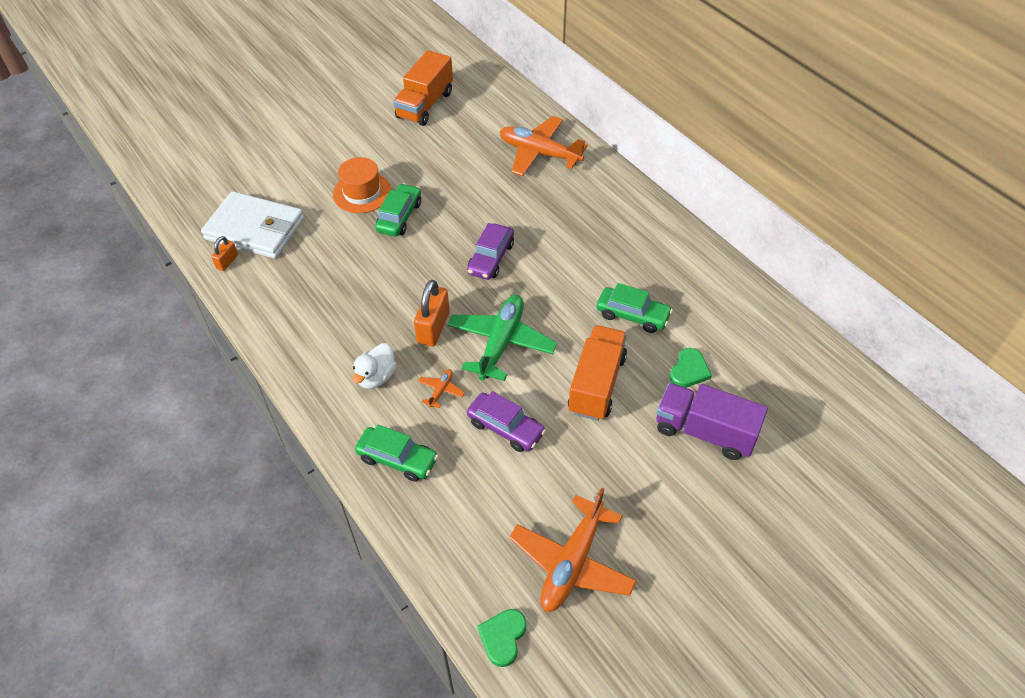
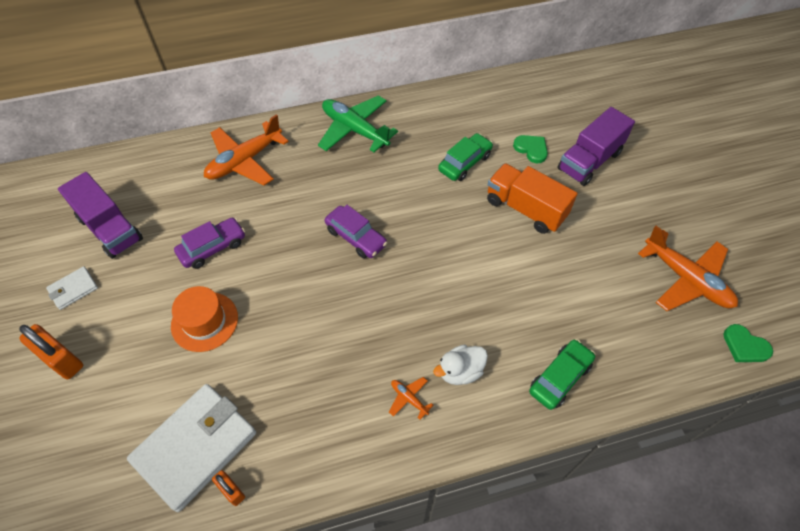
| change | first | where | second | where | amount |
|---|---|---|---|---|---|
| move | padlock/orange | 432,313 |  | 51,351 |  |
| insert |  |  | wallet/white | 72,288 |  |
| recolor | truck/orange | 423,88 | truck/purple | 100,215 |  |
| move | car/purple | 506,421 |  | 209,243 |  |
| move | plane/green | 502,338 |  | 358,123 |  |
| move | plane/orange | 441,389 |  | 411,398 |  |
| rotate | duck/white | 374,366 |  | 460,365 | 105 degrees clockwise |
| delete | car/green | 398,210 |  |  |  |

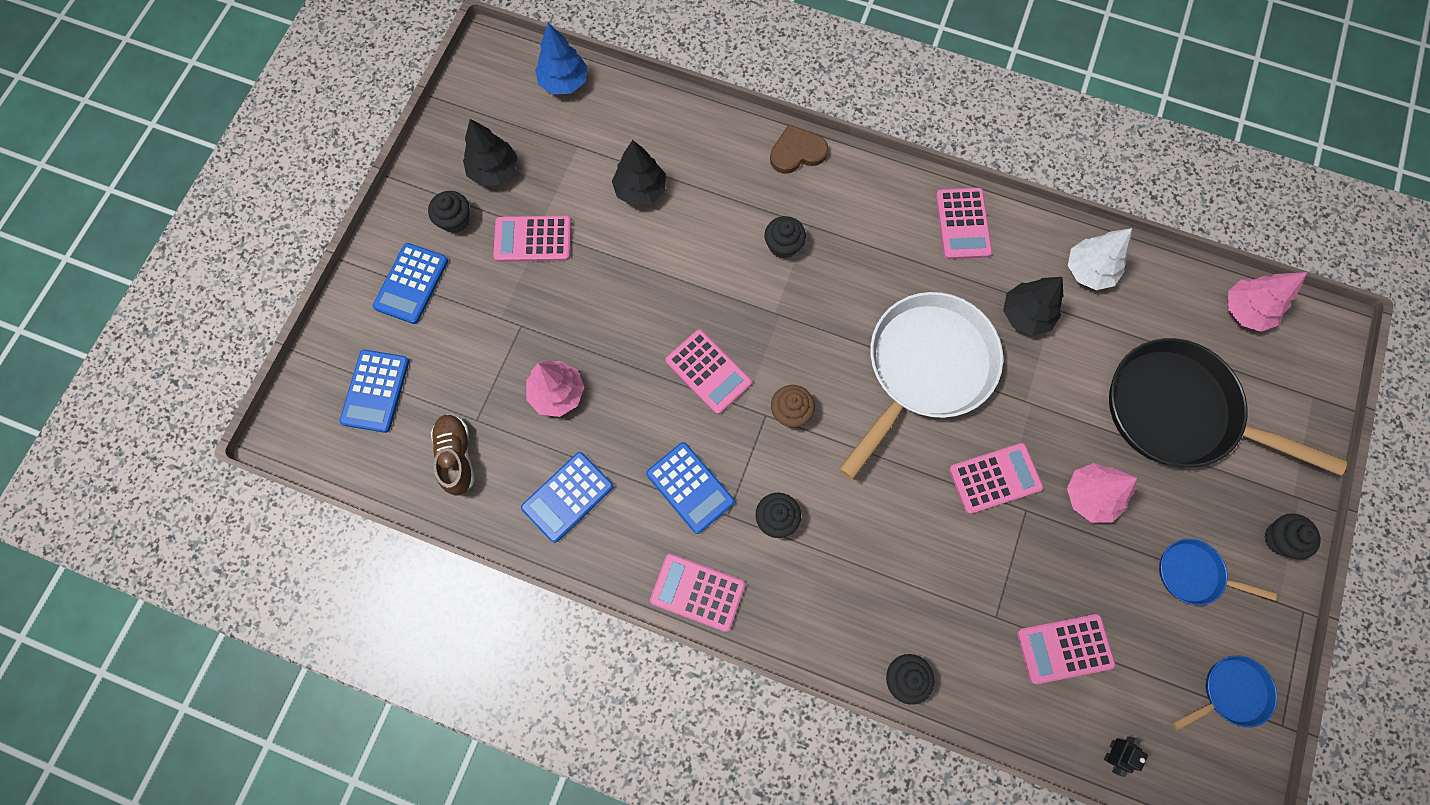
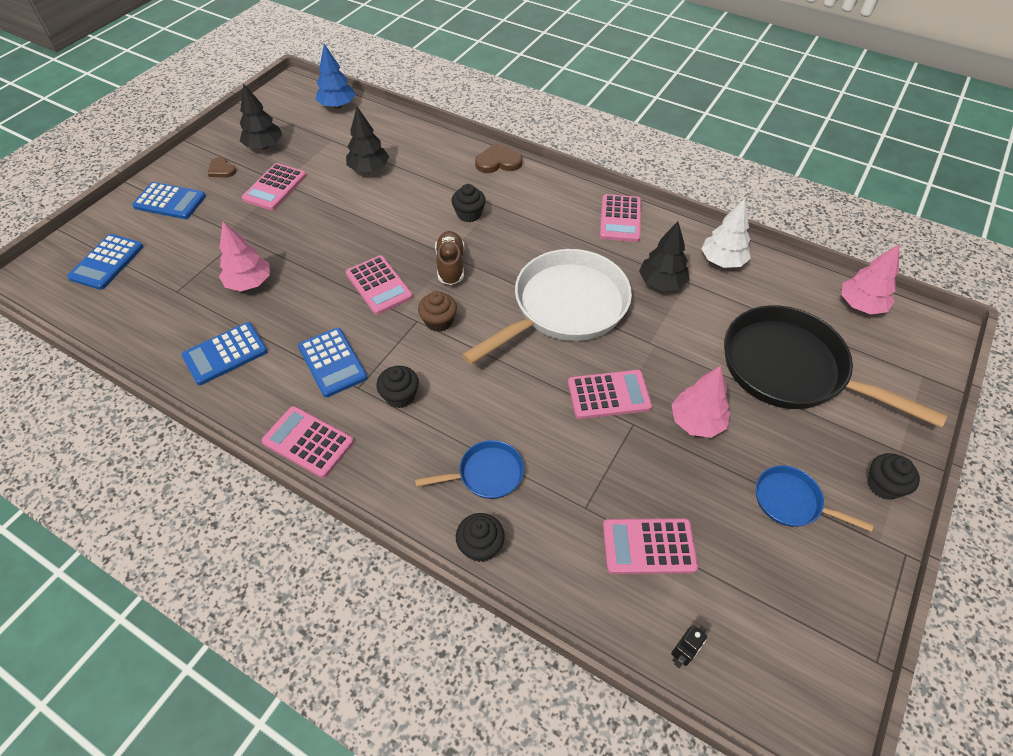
| change | first | where | second | where | amount |
|---|---|---|---|---|---|
| rotate | calculator/blue | 410,283 |  | 169,200 | 105 degrees counterclockwise |
| replace | cupcake/black | 449,212 | heart/brown | 222,167 |  |
| rotate | calculator/pink | 532,239 |  | 274,186 | 75 degrees counterclockwise |
| move | pan/blue | 1225,693 |  | 469,469 |  |
| move | shoe/brown | 453,455 |  | 449,258 |  |

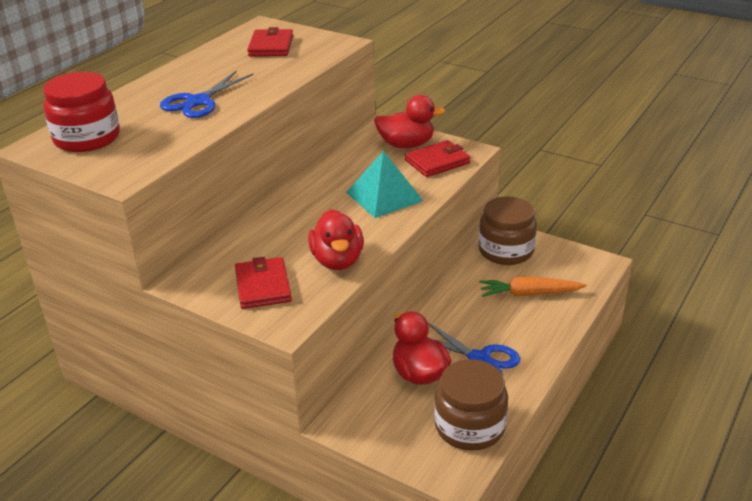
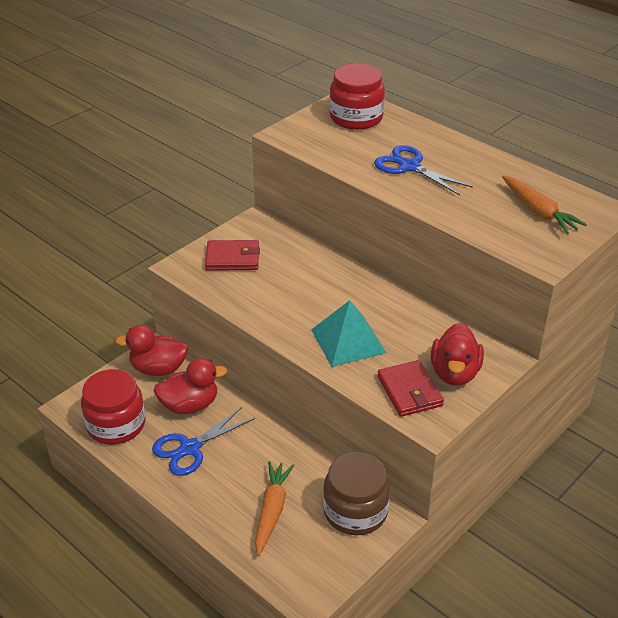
| change | first | where | second | where | amount |
|---|---|---|---|---|---|
| recolor | jar/brown | 471,405 | jar/red | 113,407 |  |
| move | duck/red | 336,239 |  | 152,350 |  |
| replace | wallet/red | 270,42 | carrot/orange | 544,205 |  |

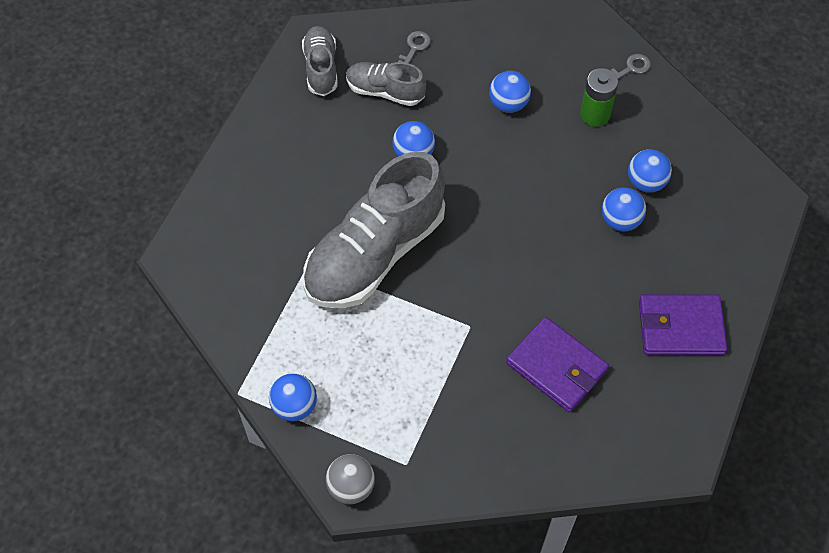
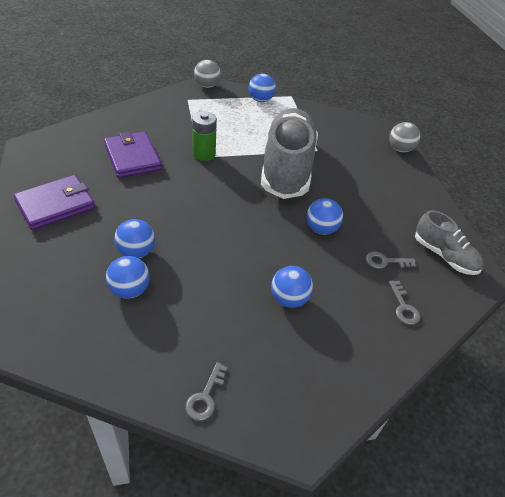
| change | first | where | second | where | amount |
|---|---|---|---|---|---|
| rotate | wallet/purple | 557,364 |  | 133,155 | 60 degrees clockwise |
| move | battery/green | 599,97 |  | 204,136 |  |
| replace | shoe/grey | 386,84 | key/grey | 391,260 |  |
| insert |  |  | ball/grey | 404,137 |  |

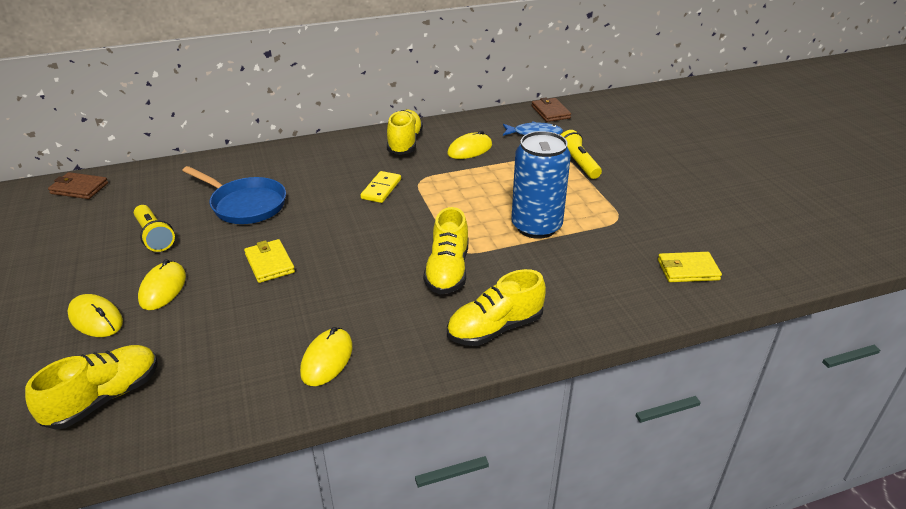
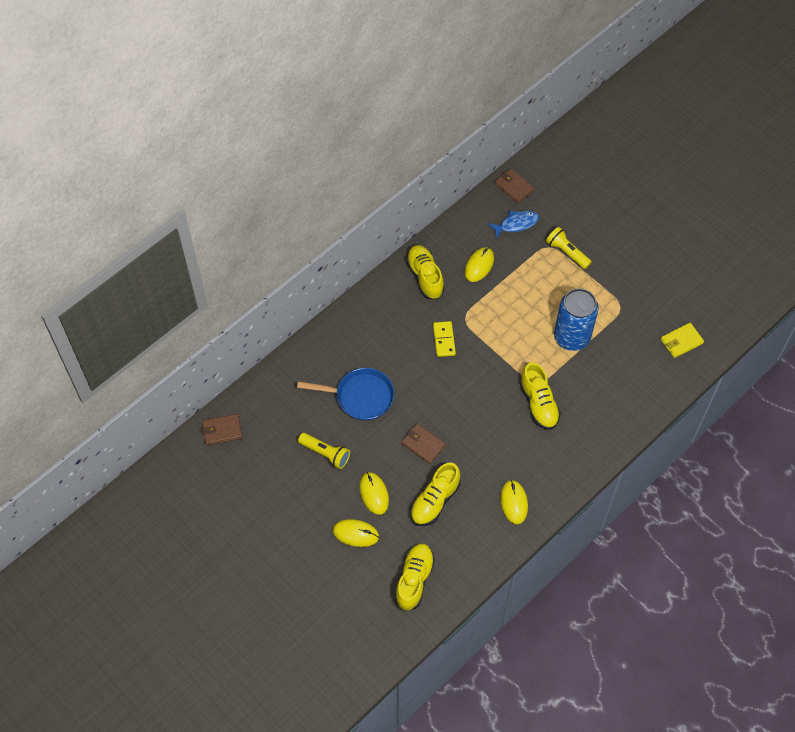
| change | first | where | second | where | amount |
|---|---|---|---|---|---|
| recolor | wallet/yellow | 269,261 | wallet/brown | 423,444 |  |
| move | shoe/yellow | 496,307 |  | 435,494 |  |

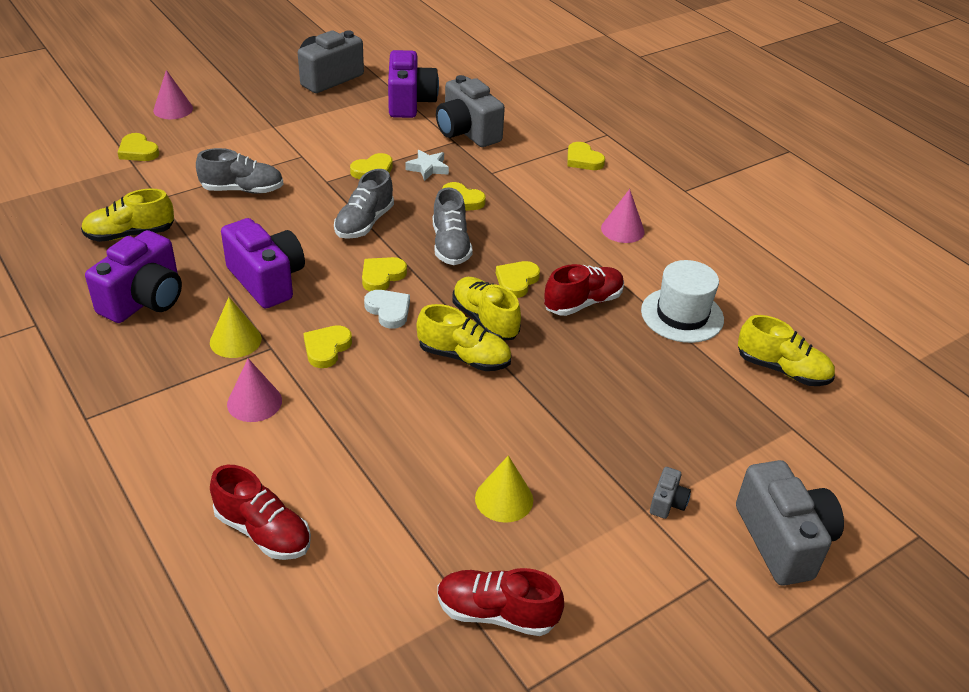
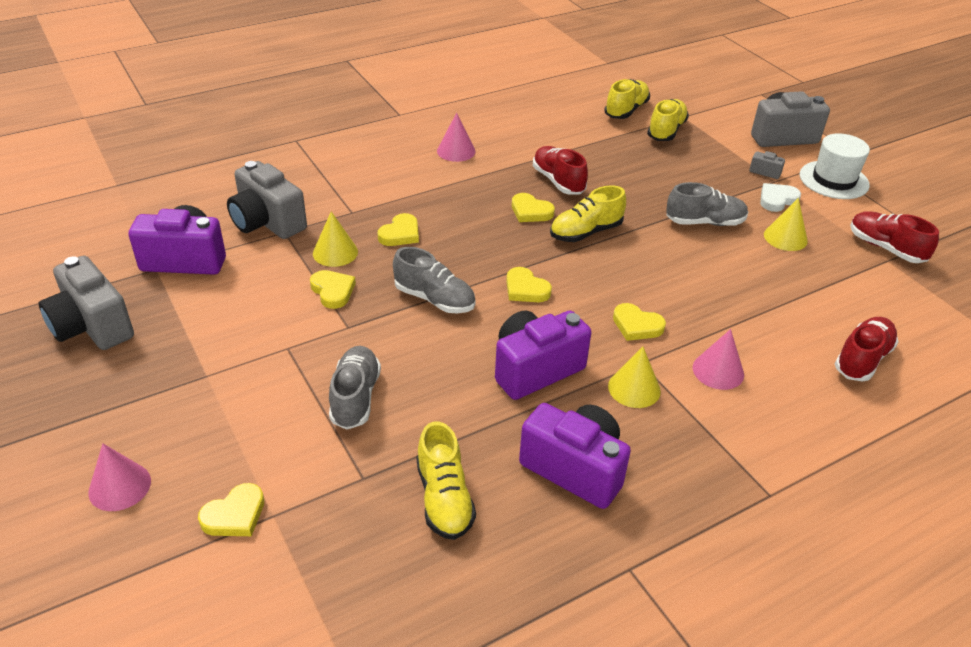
| change | first | where | second | where | amount |
|---|---|---|---|---|---|
| rotate | camera/grey | 470,111 |  | 267,200 | 75 degrees clockwise |
| replace | star/white | 427,165 | cone/yellow | 335,239 |  |
| move | shoe/yellow | 463,337 |  | 668,120 |  |
| move | shoe/grey | 453,226 |  | 707,204 |  |
| move | heart/white | 387,309 |  | 780,197 |  |
| move | hat/white | 682,301 |  | 835,166 |  |
| rotate | shoe/red | 500,602 |  | 894,237 | 120 degrees clockwise |
| delete | heart/yellow | 586,156 |  |  |  |

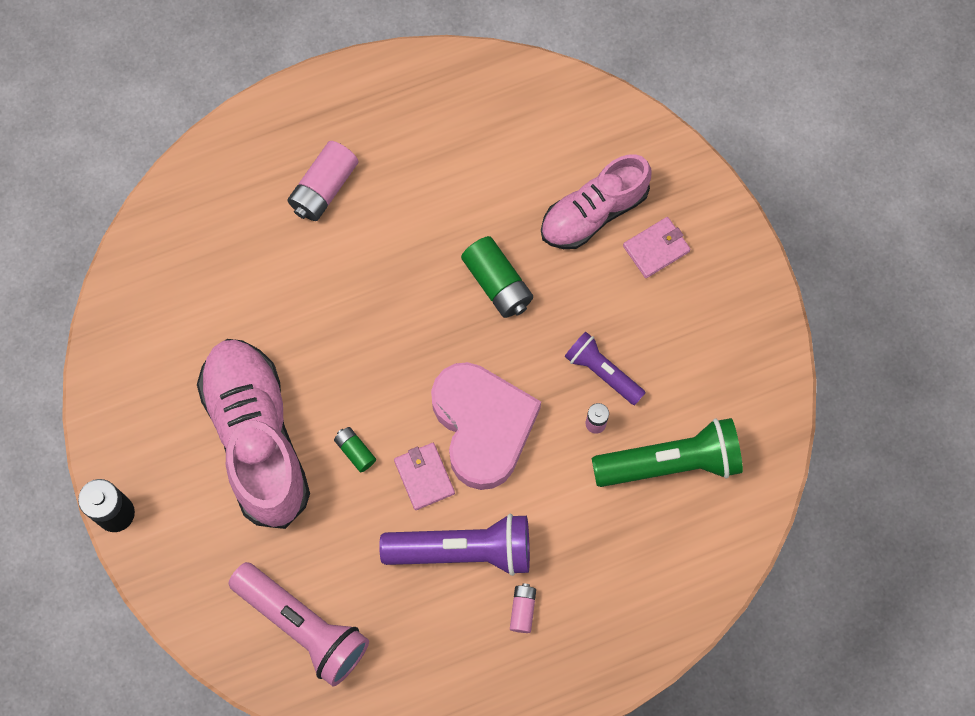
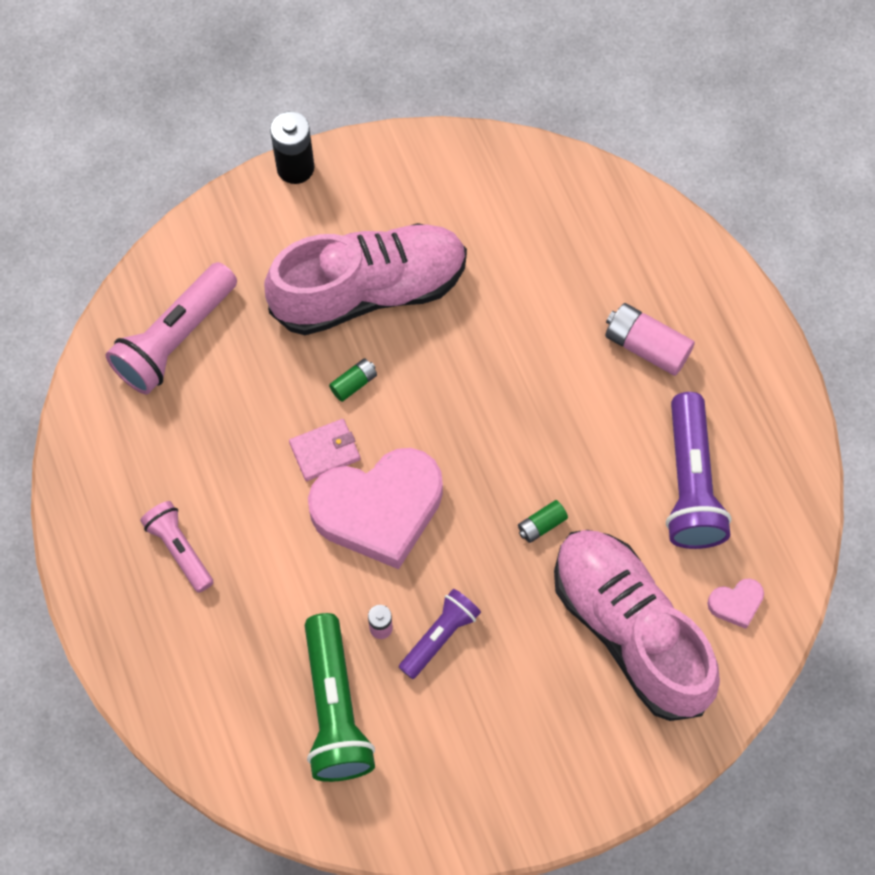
| change | first | where | second | where | amount |
|---|---|---|---|---|---|
| replace | battery/pink | 523,608 | flashlight/pink | 176,547 |  |
| resize | battery/green | 497,277 |  | 543,521 | x0.55 |
| resize | shoe/pink | 596,201 |  | 637,625 | x1.53 |
| move | flashlight/purple | 454,545 |  | 698,470 |  |
| insert |  |  | heart/pink | 735,603 |  |
| delete | wallet/pink | 657,247 |  |  |  |

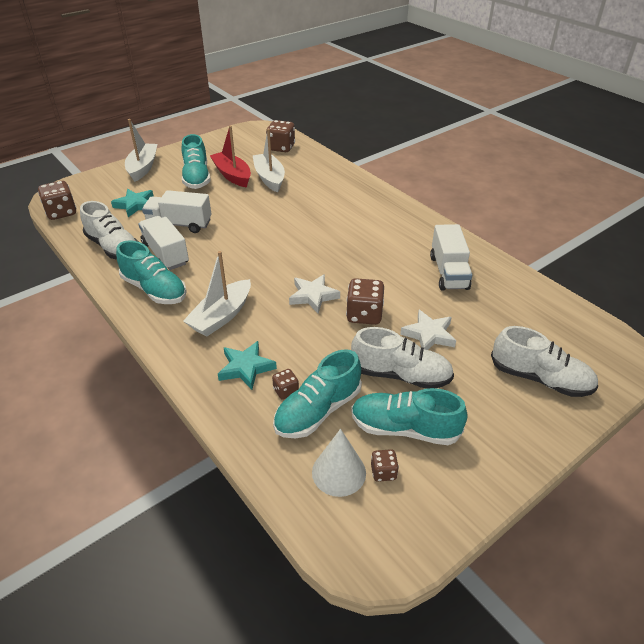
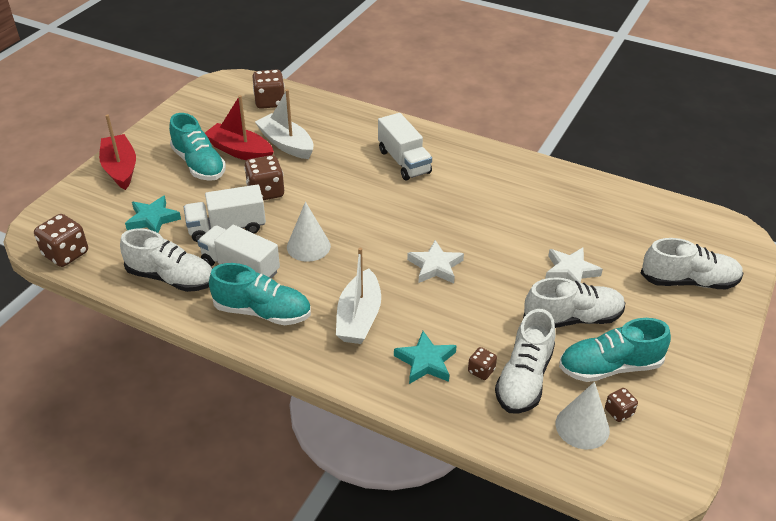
| change | first | where | second | where | amount |
|---|---|---|---|---|---|
| recolor | boat/white | 141,150 | boat/red | 117,152 |  |
| move | dice/brown | 365,301 |  | 264,177 |  |
| insert |  |  | cone/white | 309,232 |  |
| move | truck/white | 451,257 |  | 405,146 |  |
| recolor | shoe/turquoise | 317,393 | shoe/white | 525,361 |  |

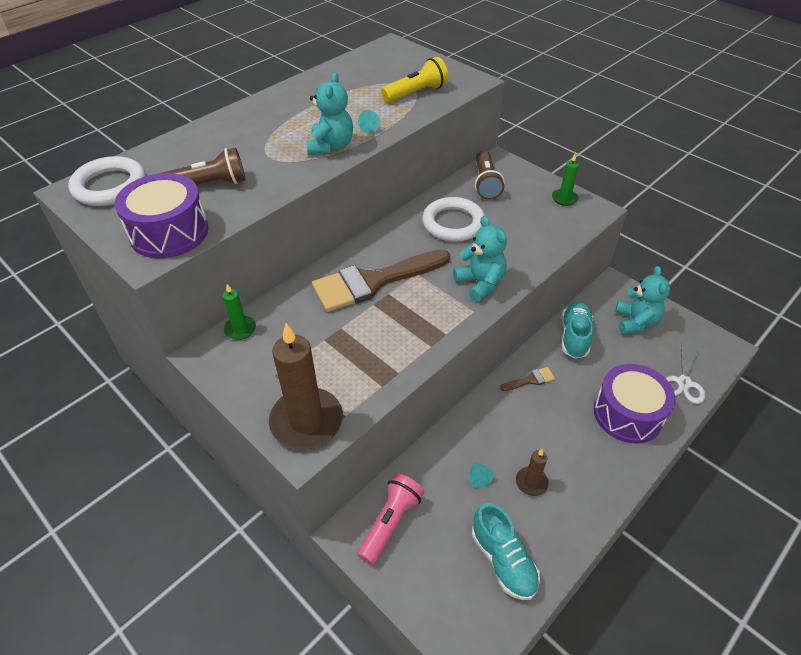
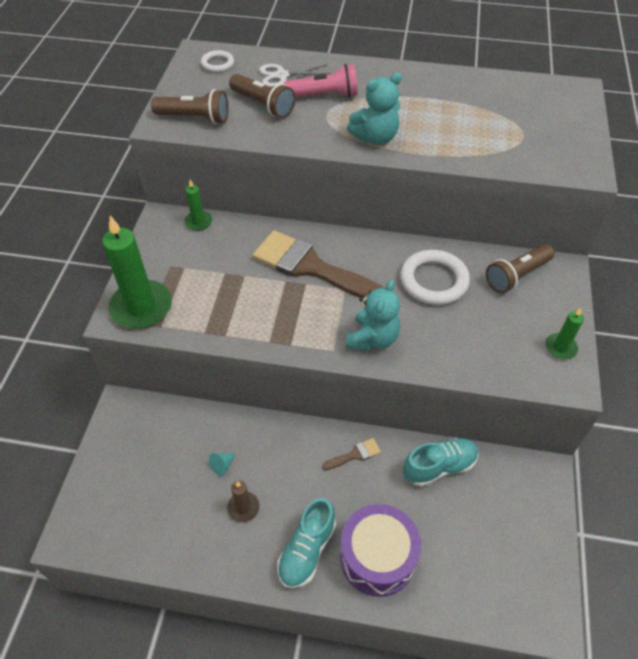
| change | first | where | second | where | amount |
|---|---|---|---|---|---|
| recolor | candle/brown | 306,386 | candle/green | 137,272 |  |
| replace | drum/purple | 162,215 | flashlight/brown | 190,106 |  |
| resize | ring/white | 106,181 |  | 217,61 | x0.54 |
| move | scissors/white | 685,374 |  | 294,75 |  |
| move | shoe/turquoise | 506,551 |  | 306,543 |  |
| move | flashlight/pink | 390,519 |  | 321,81 |  |
| rotate | brush/brown | 527,379 |  | 351,454 | 60 degrees counterclockwise |
| delete | cone/turquoise | 369,122 |  |  |  |
| delete | flashlight/yellow | 415,80 |  |  |  |
| delete | teddy bear/turquoise | 642,300 |  |  |  |

